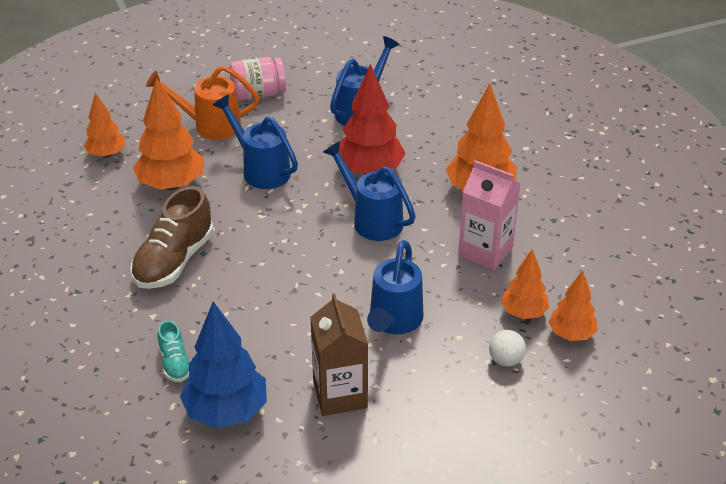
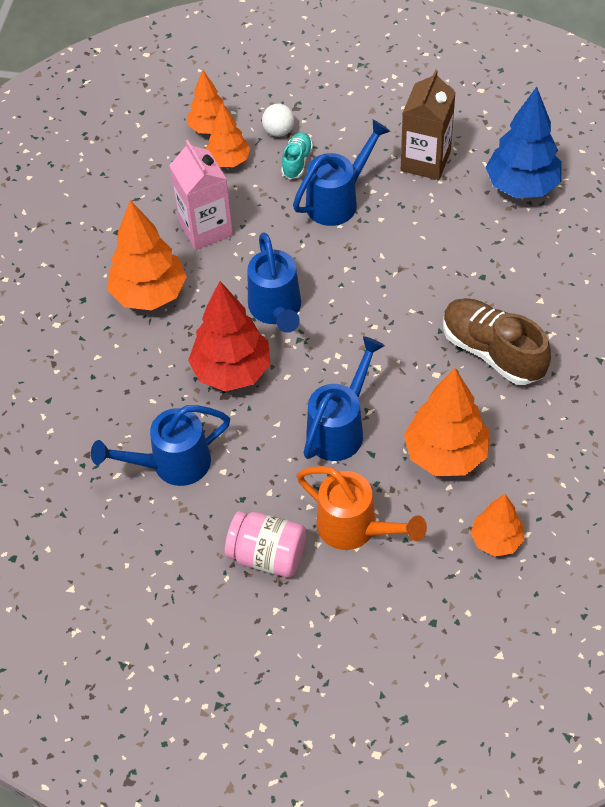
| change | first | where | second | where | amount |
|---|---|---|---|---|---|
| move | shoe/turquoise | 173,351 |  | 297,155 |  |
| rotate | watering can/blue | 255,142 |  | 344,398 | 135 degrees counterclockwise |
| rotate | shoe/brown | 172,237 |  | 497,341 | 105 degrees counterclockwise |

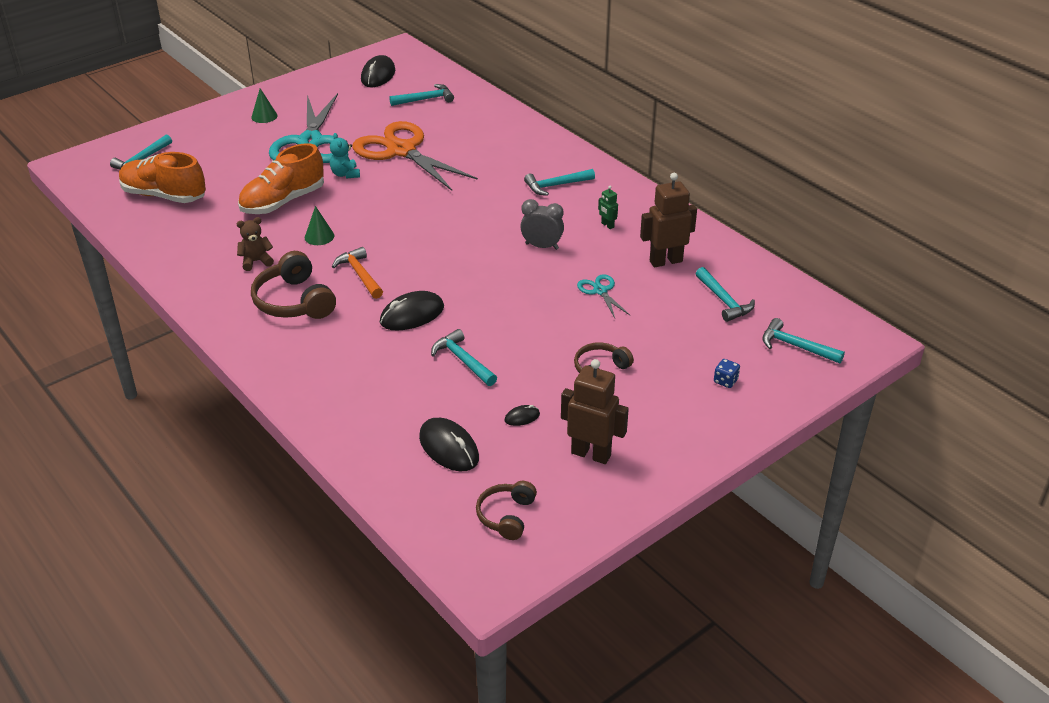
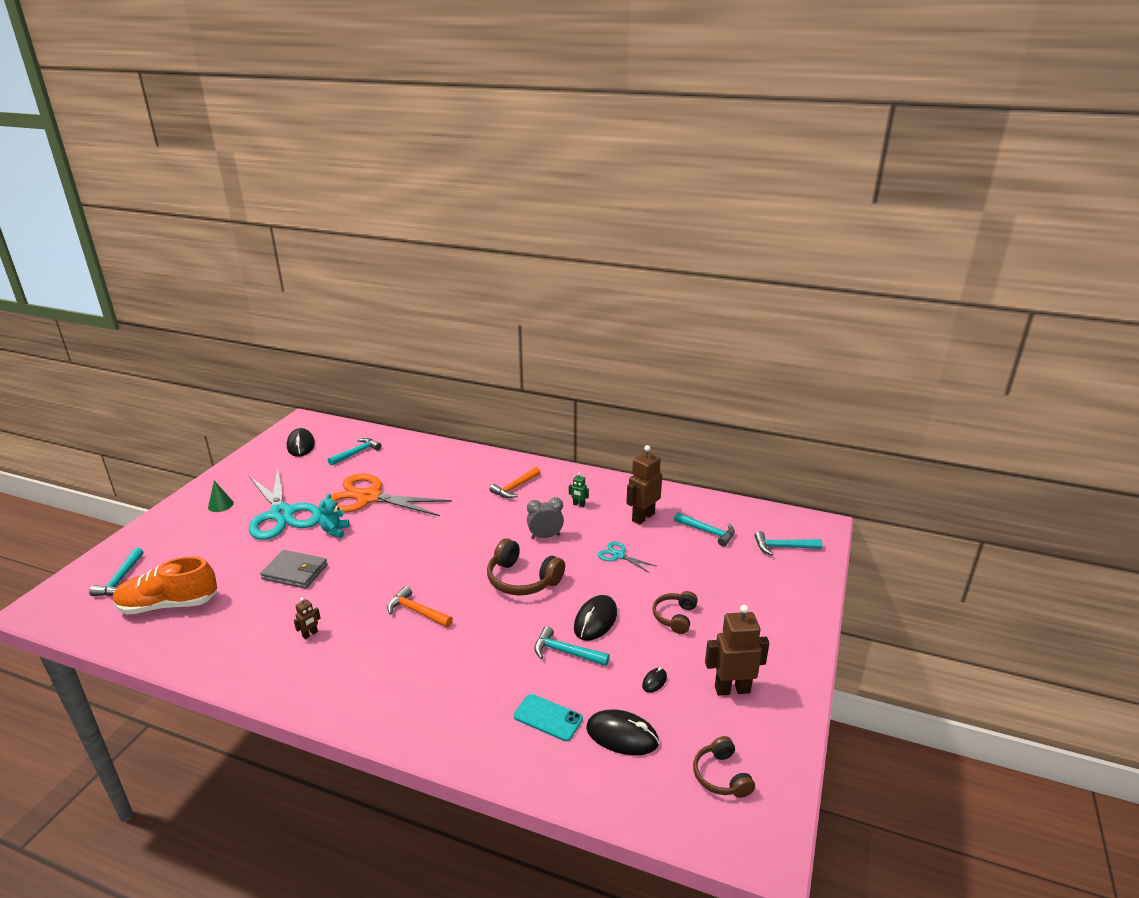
| change | first | where | second | where | amount |
|---|---|---|---|---|---|
| replace | shoe/orange | 281,178 | wallet/grey | 293,569 |  |
| replace | teddy bear/brown | 255,244 | robot/brown | 307,618 |  |
| rotate | teddy bear/turquoise | 345,155 |  | 334,515 | 60 degrees clockwise |
| move | headphones/brown | 293,285 |  | 526,567 |  |
| recolor | hammer/turquoise | 559,182 | hammer/orange | 515,482 |  |
| insert |  |  | phone/turquoise | 548,717 |  |
| move | mouse/black | 412,311 |  | 595,618 |  |
| delete | cone/green | 319,225 |  |  |  |
| delete | dice/blue | 727,373 |  |  |  |

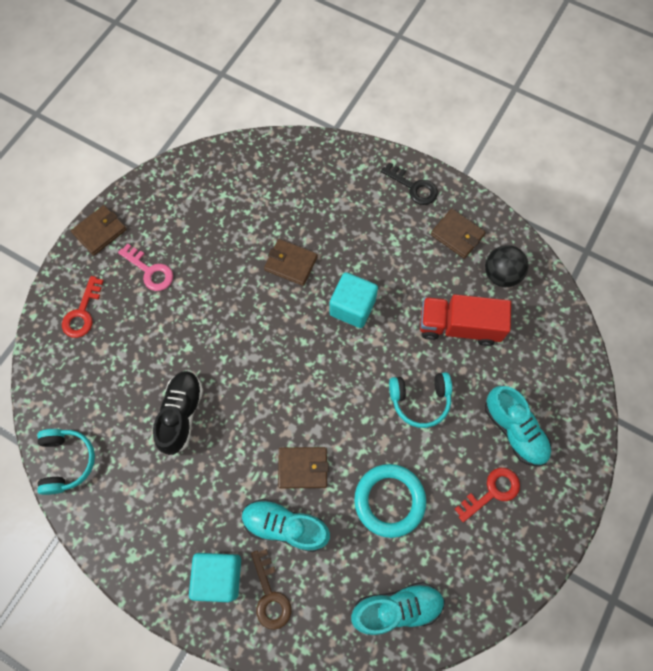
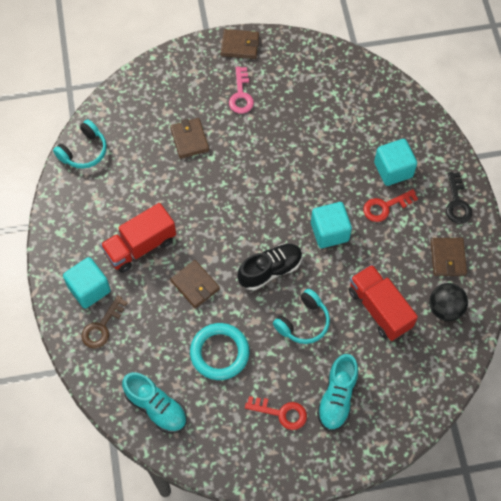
| change | first | where | second | where | amount |
|---|---|---|---|---|---|
| insert |  |  | truck/red | 138,238 |  |
| move | wallet/brown | 291,262 |  | 189,138 |  |
| move | shoe/black | 178,413 |  | 270,267 |  |
| rotate | headphones/turquoise | 420,400 |  | 301,316 | 90 degrees counterclockwise |
| move | key/red | 82,307 |  | 390,205 |  |
| insert |  |  | cube/turquoise | 395,162 |  |
| delete | shoe/turquoise | 286,525 |  |  |  |

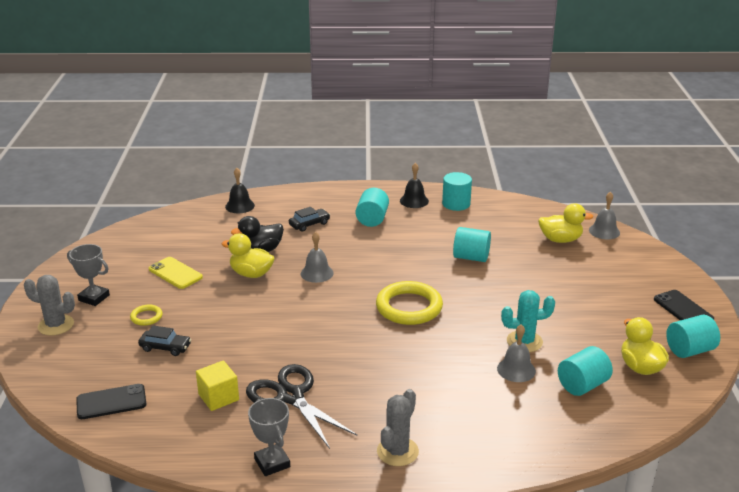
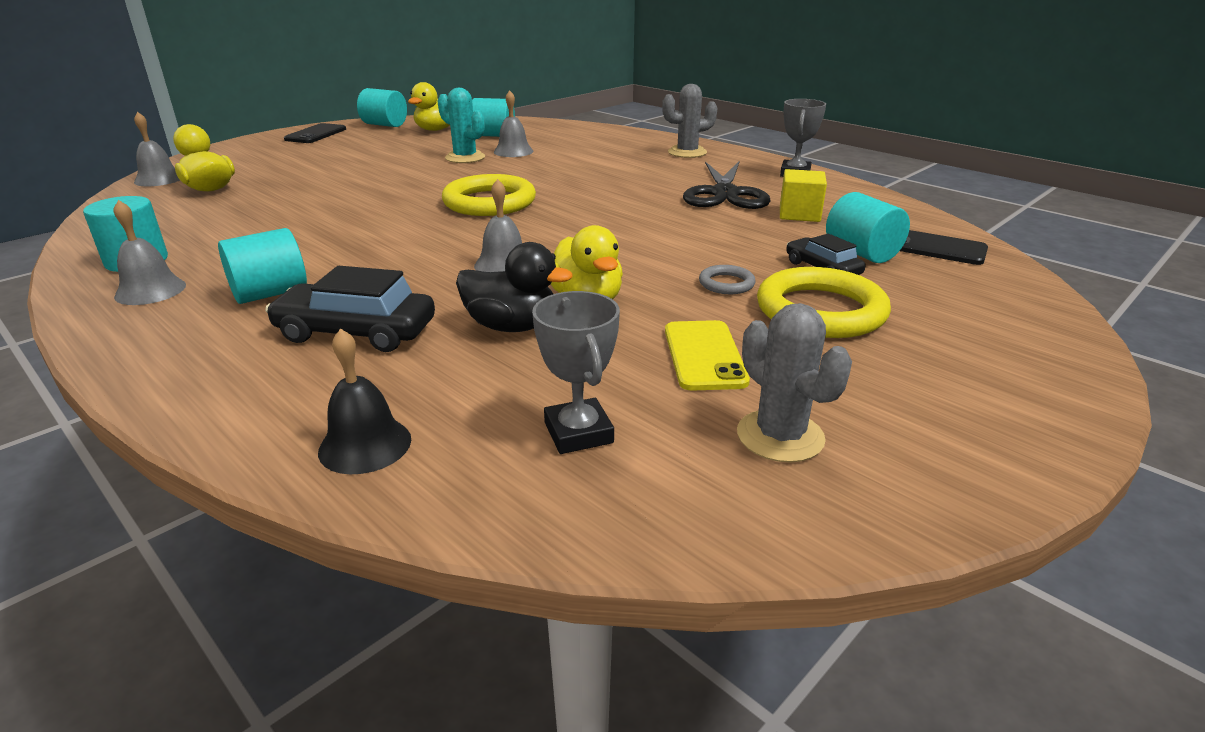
| change | first | where | second | where | amount |
|---|---|---|---|---|---|
| recolor | bell/black | 414,185 | bell/grey | 150,252 |  |
| resize | car/black | 309,219 |  | 350,309 | x1.62 |
| move | trophy/grey | 88,275 |  | 576,372 |  |
| insert |  |  | ring/grey | 727,279 |  |
| move | cactus/grey | 49,305 |  | 794,383 |  |
| resize | ring/yellow | 146,315 |  | 824,302 | x2.14 |
| move | cylinder/turquoise | 472,244 |  | 868,227 |  |

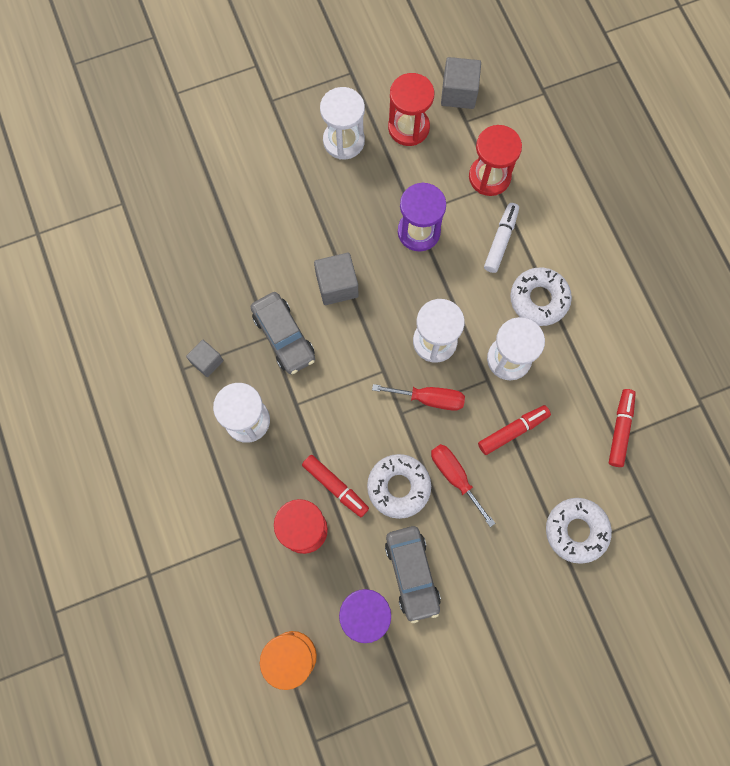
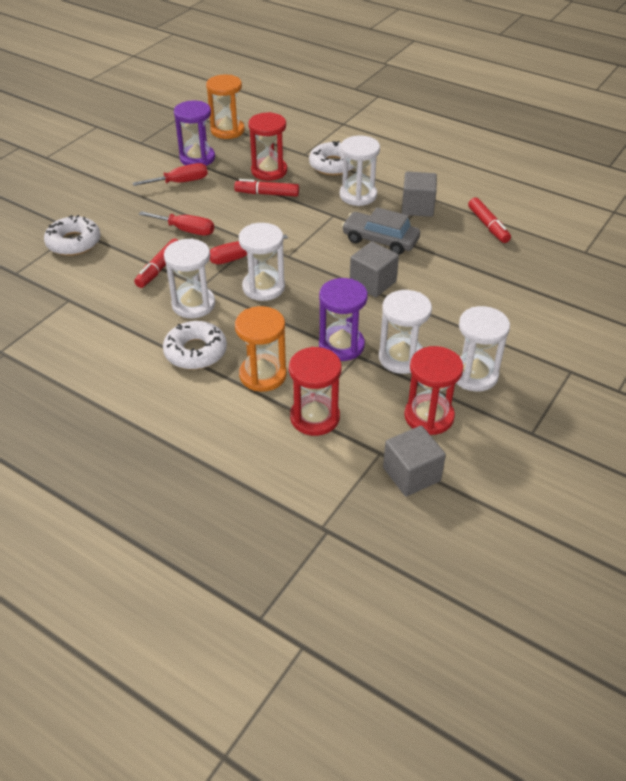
| change | first | where | second | where | amount |
|---|---|---|---|---|---|
| replace | car/grey | 413,574 | screwdriver/red | 170,174 |  |
| replace | marker/white | 501,238 | hourglass/orange | 261,349 |  |
| move | donut/white | 399,486 |  | 332,158 |  |
| insert |  |  | hourglass/white | 405,332 |  |
| resize | cube/grey | 205,358 |  | 419,194 | x1.52 |
| move | marker/red | 622,428 |  | 489,220 |  |

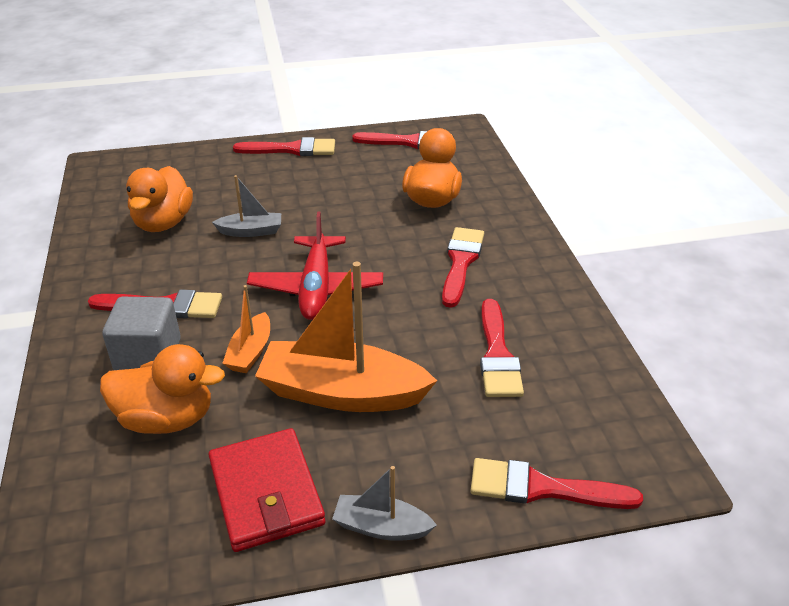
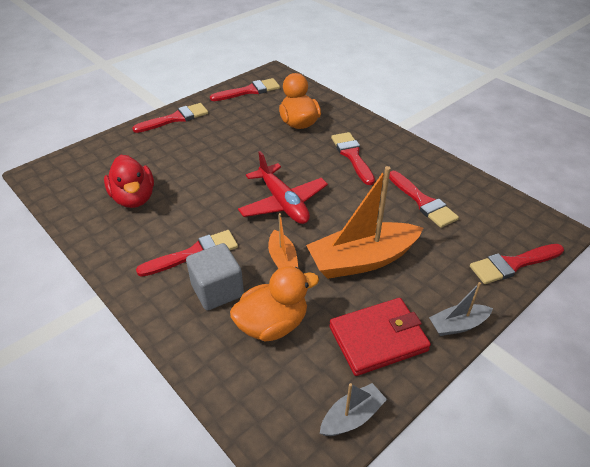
| change | first | where | second | where | amount |
|---|---|---|---|---|---|
| recolor | duck/orange | 159,199 | duck/red | 129,181 |  |
| move | boat/grey | 246,206 |  | 353,409 |  |
| rotate | wallet/red | 266,490 |  | 380,337 | 60 degrees counterclockwise |

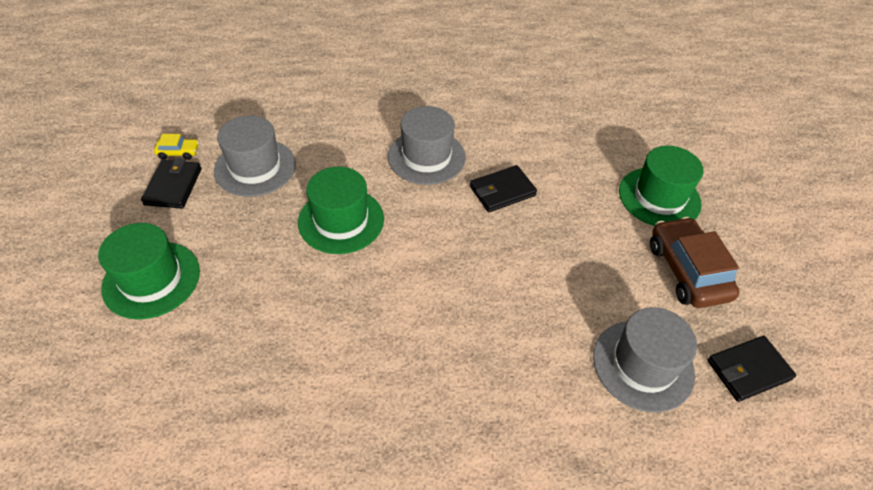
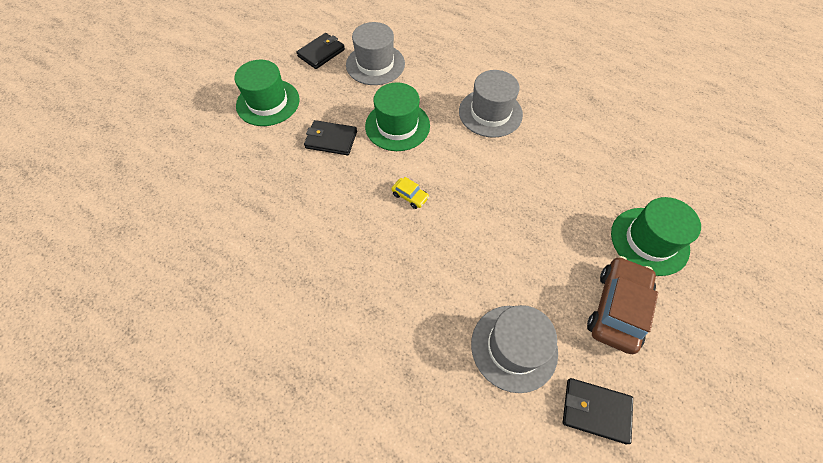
| change | first | where | second | where | amount |
|---|---|---|---|---|---|
| move | wallet/black | 503,188 |  | 330,137 |  |
| move | car/yellow | 176,147 |  | 410,193 |  |

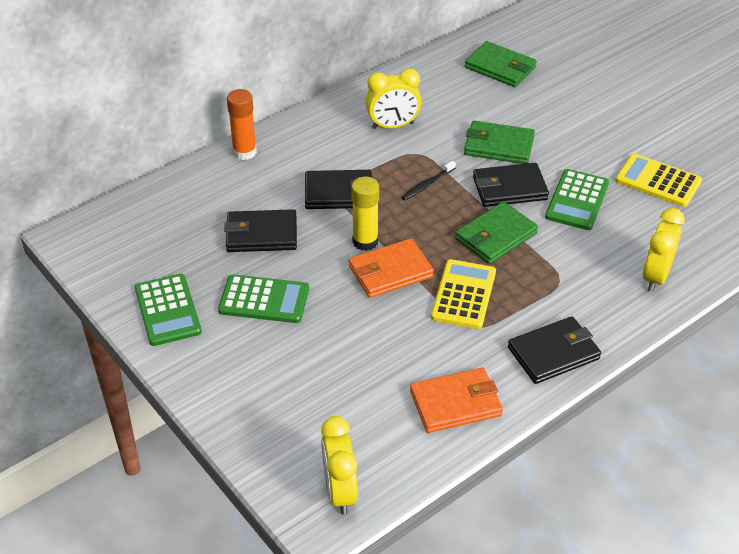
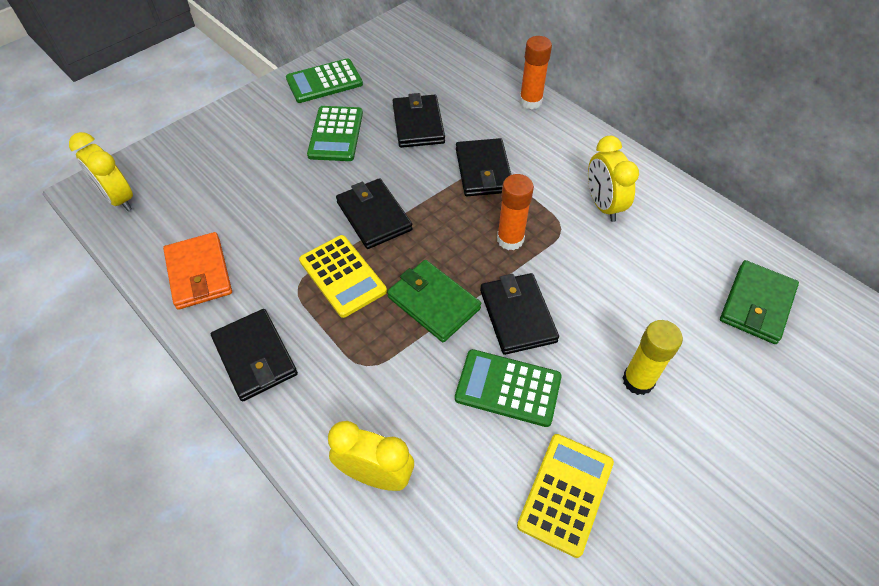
| change | first | where | second | where | amount |
|---|---|---|---|---|---|
| rotate | clock/yellow | 339,465 |  | 101,171 | 120 degrees counterclockwise |
| rotate | calculator/yellow | 463,294 |  | 343,276 | 45 degrees clockwise |
| recolor | wallet/orange | 391,268 | wallet/black | 374,213 |  |
| replace | toothbrush/black | 429,180 | glue stick/orange | 515,212 |  |
| move | glue stick/yellow | 365,214 |  | 653,357 |  |
| delete | wallet/green | 499,142 |  |  |  |

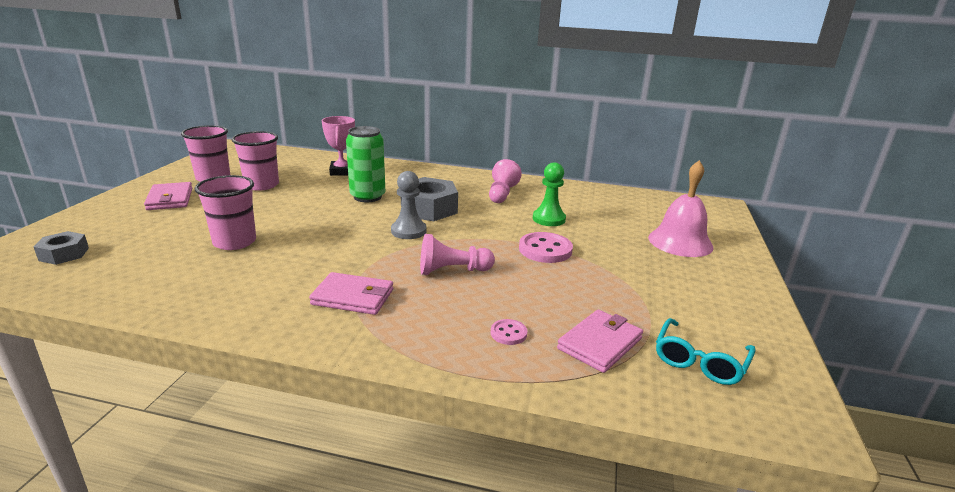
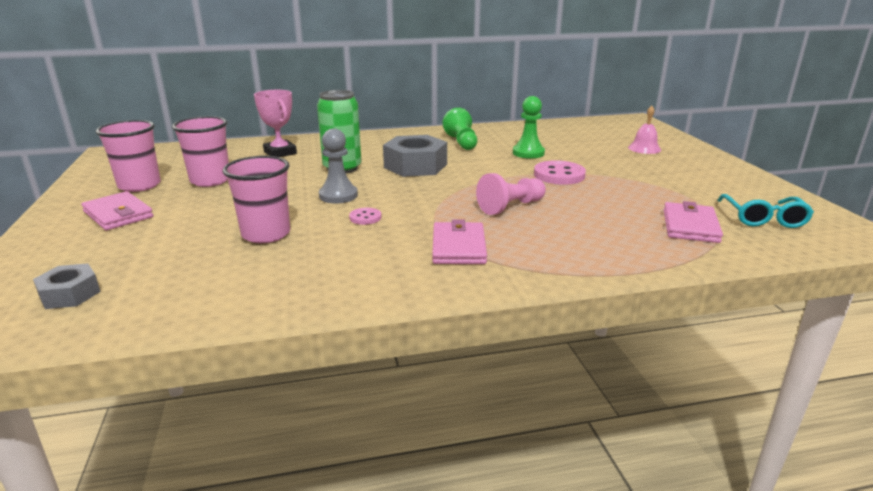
| change | first | where | second | where | amount |
|---|---|---|---|---|---|
| move | pawn/grey | 409,205 |  | 338,166 |  |
| move | button/pink | 509,332 |  | 365,216 |  |
| rotate | wallet/pink | 351,293 |  | 459,241 | 75 degrees counterclockwise |
| recolor | pawn/pink | 505,181 | pawn/green | 459,129 |  |
| resize | bell/pink | 681,208 |  | 644,130 | x0.57 |

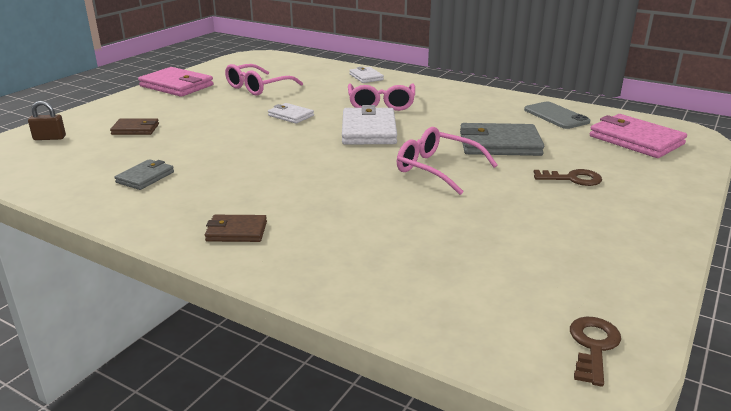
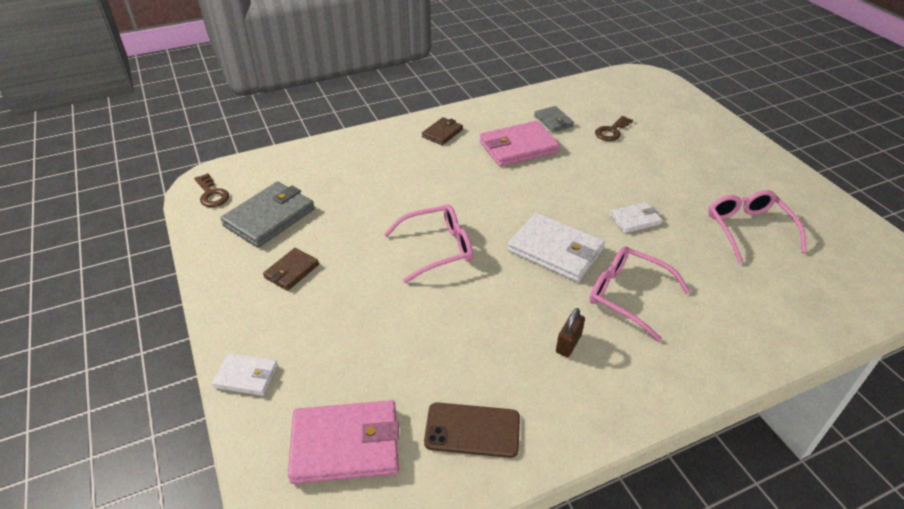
| change | first | where | second | where | amount |
|---|---|---|---|---|---|
| move | wallet/white | 366,75 |  | 245,374 |  |
| move | wallet/grey | 502,139 |  | 267,214 |  |
| move | wallet/brown | 134,126 |  | 291,269 |  |
| recolor | phone/grey | 557,115 | phone/brown | 472,430 |  |
| move | wallet/pink | 176,82 |  | 520,144 |  |
| move | padlock/brown | 47,120 |  | 570,332 |  |
| move | key/brown | 568,177 |  | 614,128 |  |

